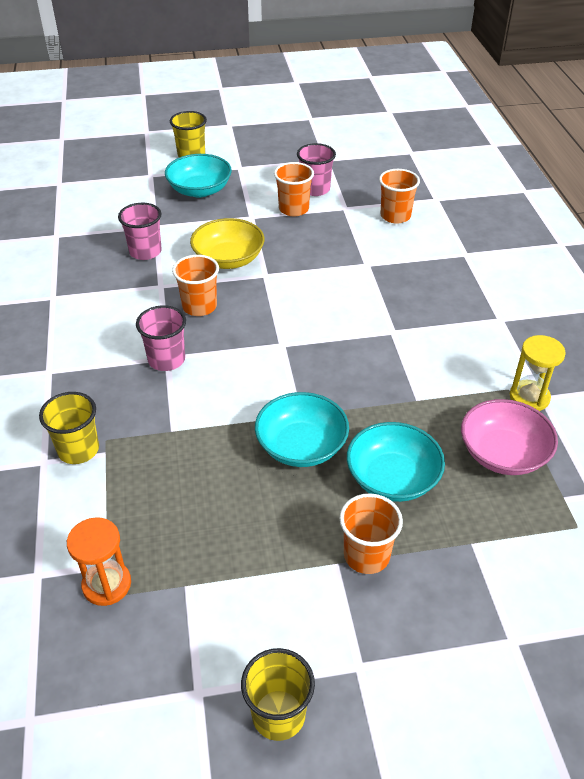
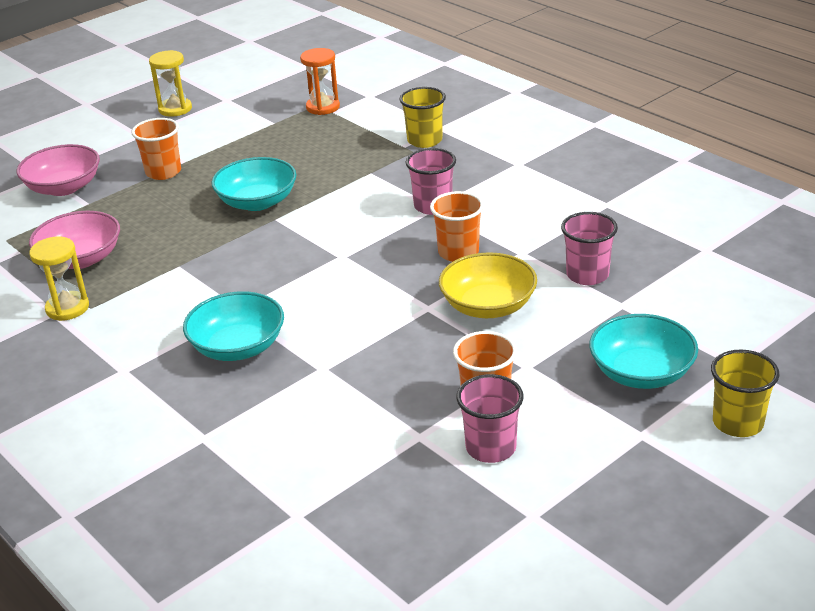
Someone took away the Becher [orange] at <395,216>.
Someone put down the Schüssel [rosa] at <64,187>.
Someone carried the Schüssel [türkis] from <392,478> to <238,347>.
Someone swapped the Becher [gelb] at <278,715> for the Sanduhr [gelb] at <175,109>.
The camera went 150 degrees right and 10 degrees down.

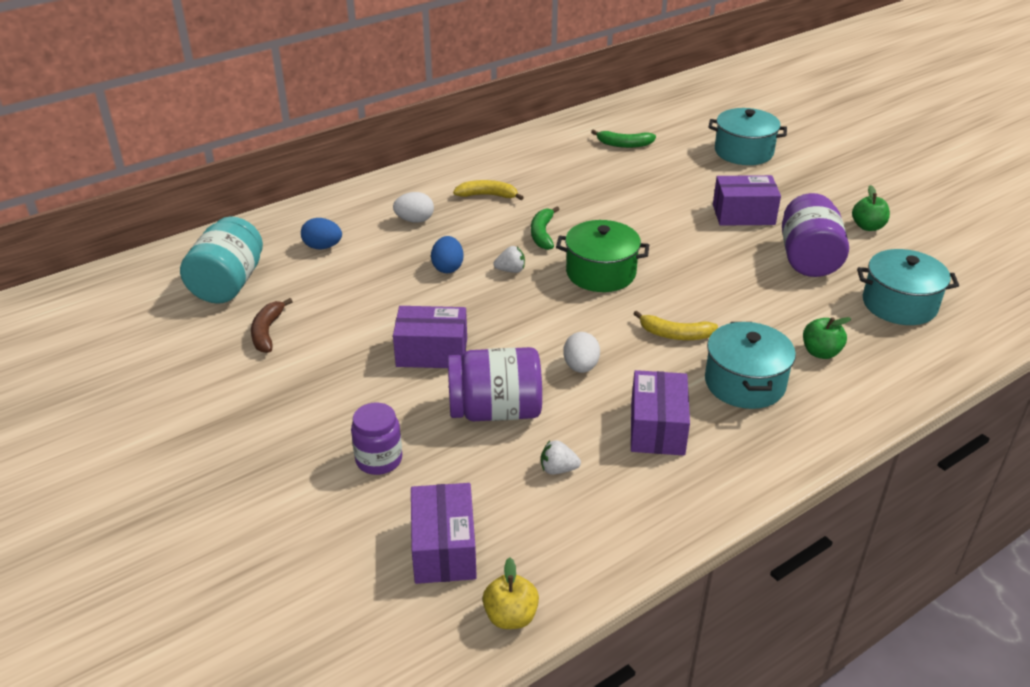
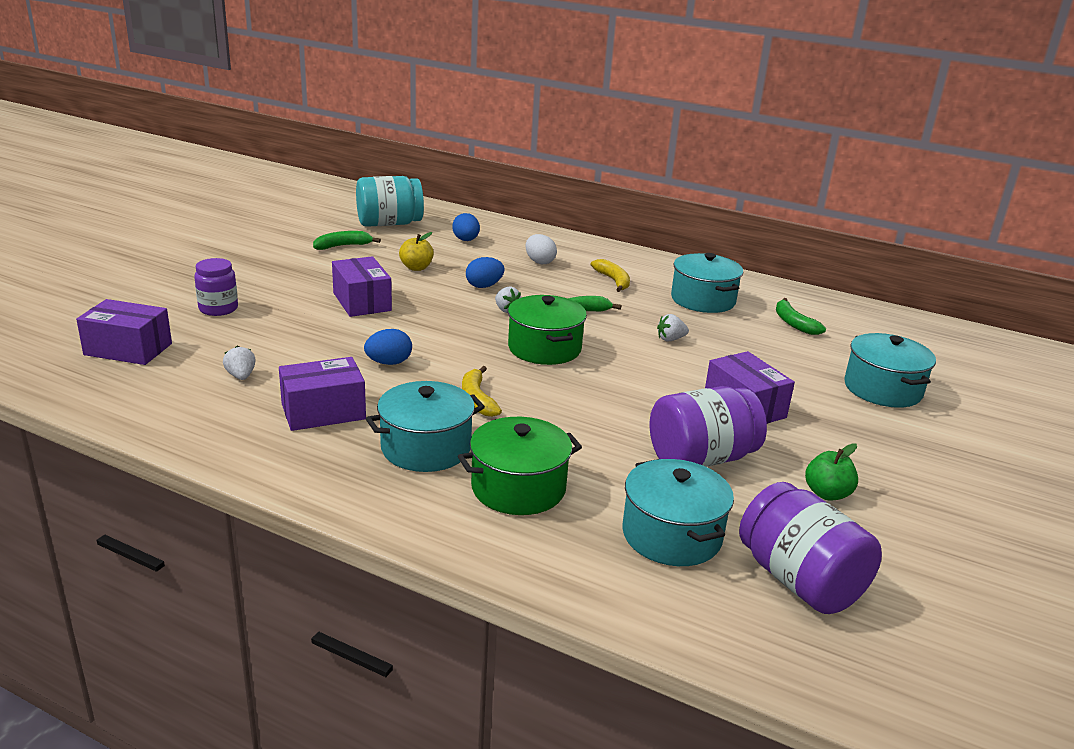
Someone put down the Erdbeere [weiß] at <670,339>.
Someone put down the Kochtopf [türkis] at <703,300>.
Someone carried the Einmachglas [lila] from <495,410> to <799,580>.
Someone carried the Apfel [gelb] from <510,616> to <416,268>.
Someone swapped the Apfel [grün] at <820,352> for the Kochtopf [grün] at <518,488>.
Someone repainted the Banane [braun] at <267,332>, which became the Banane [grün] at <343,246>.
Someone repainted the Ei [weiß] at <580,367>, which became the Ei [blau] at <389,363>.
Someone rotated the Schachtel [lila] at <444,548> by 45 degrees clockwise.
The camera went 60 degrees right and 10 degrees down.

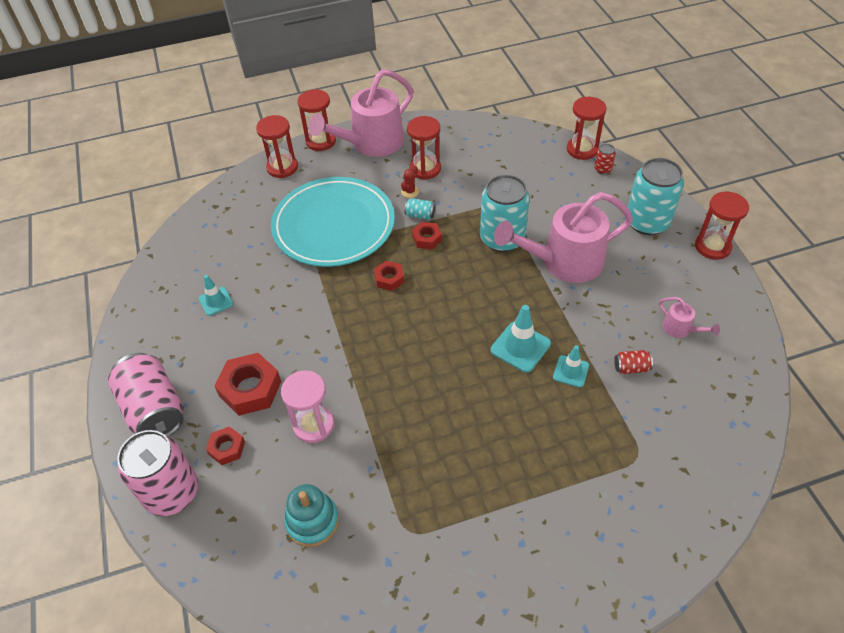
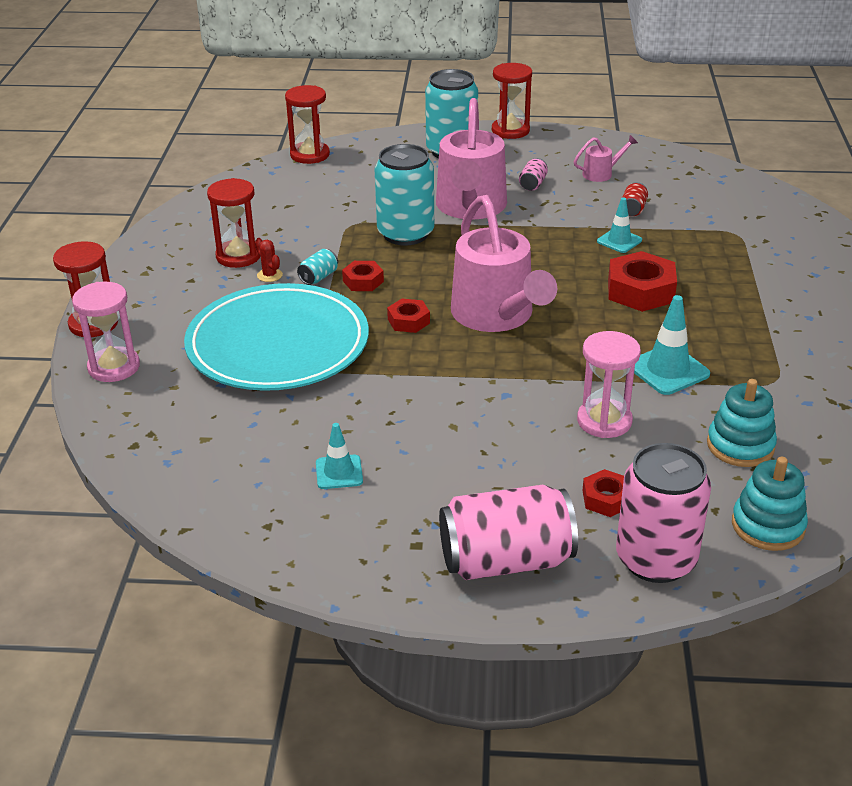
Someone took away the Dose [rot] at <602,169>.
Someone put down the Dose [rosa] at <533,184>.
Someone put down the Stapelspielzeug [türkis] at <768,526>.
Someone carried the Sechskantmutter [rot] from <250,389> to <640,291>.
Someone carried the Gießkanne [rosa] from <370,144> to <497,316>.
Someone carried the Leitkegel [türkis] from <520,347> to <668,370>.
Someone repainted the Sanduhr [rot] at <282,167>, which became the Sanduhr [rosa] at <114,367>.
The camera went 70 degrees left and 15 degrees down.

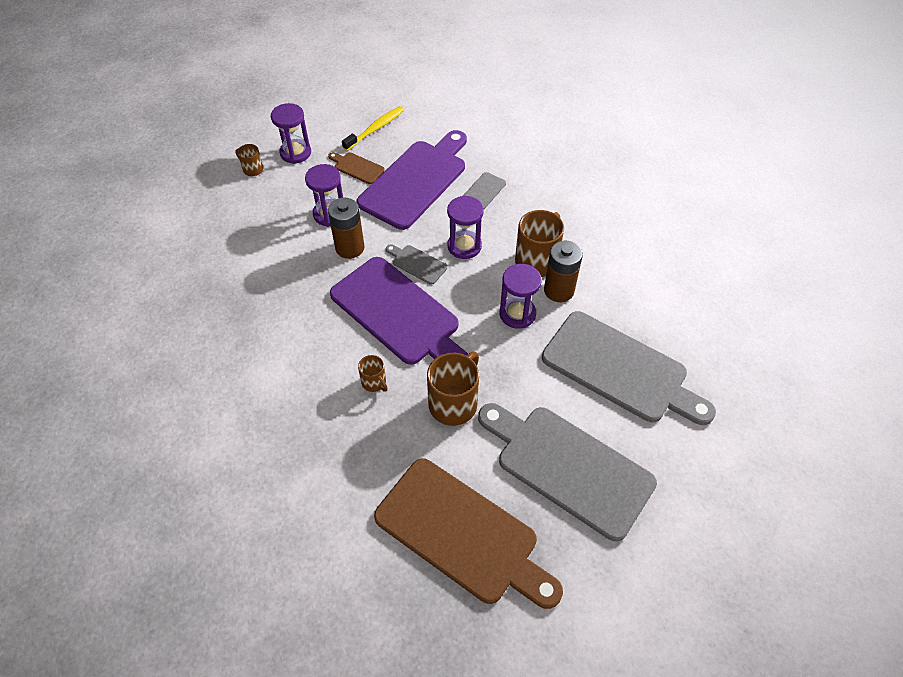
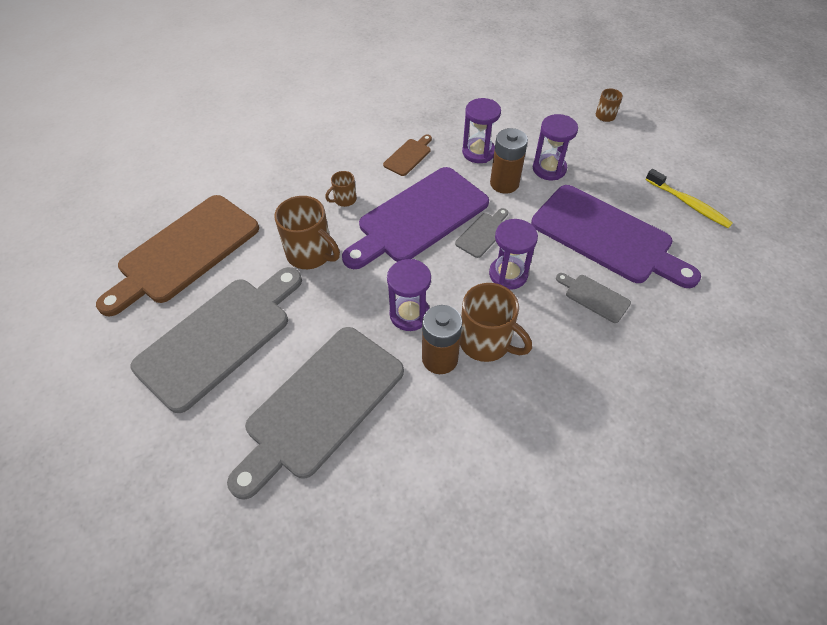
Someone carried the Sanduhr [lila] from <295,153> to <478,152>.
Someone carried the Schneidebrett [braun] from <357,167> to <409,156>.
The camera went 95 degrees right and 0 degrees up.

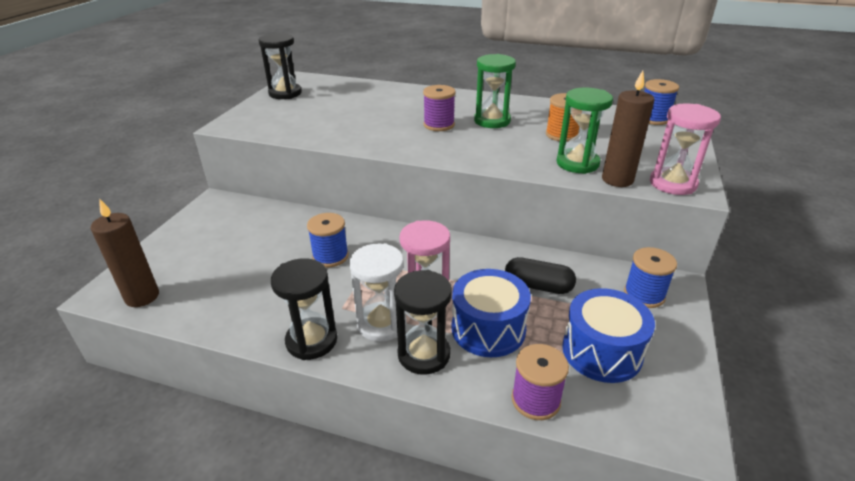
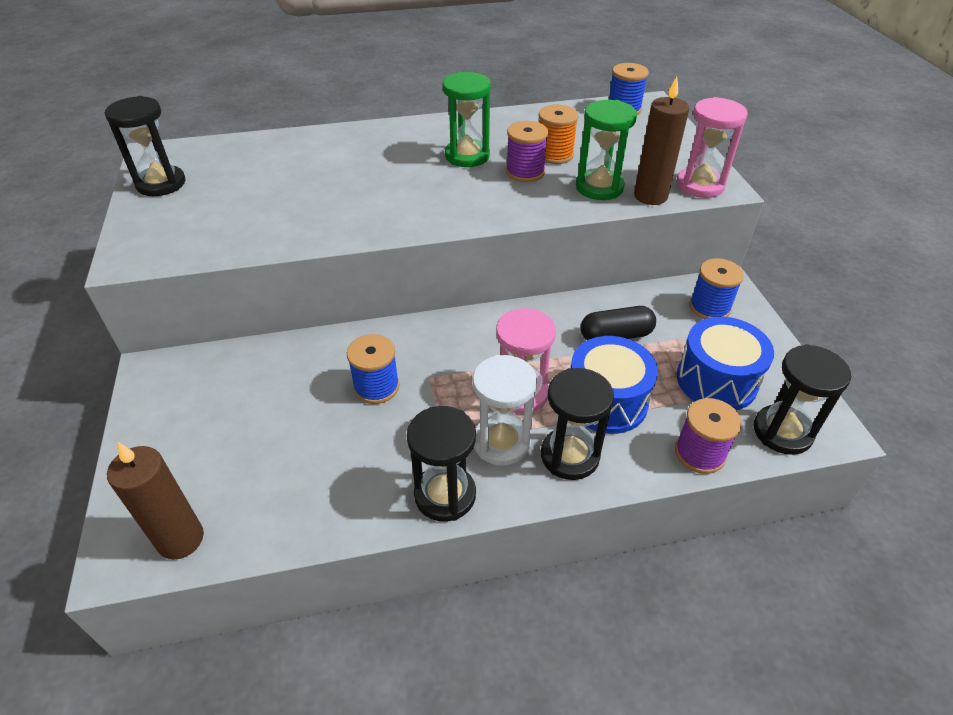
Someone put down the Sanduhr [schwarz] at <782,432>.
Someone carried the Garnrolle [lila] from <439,125> to <525,172>.
The camera went 30 degrees left and 10 degrees up.

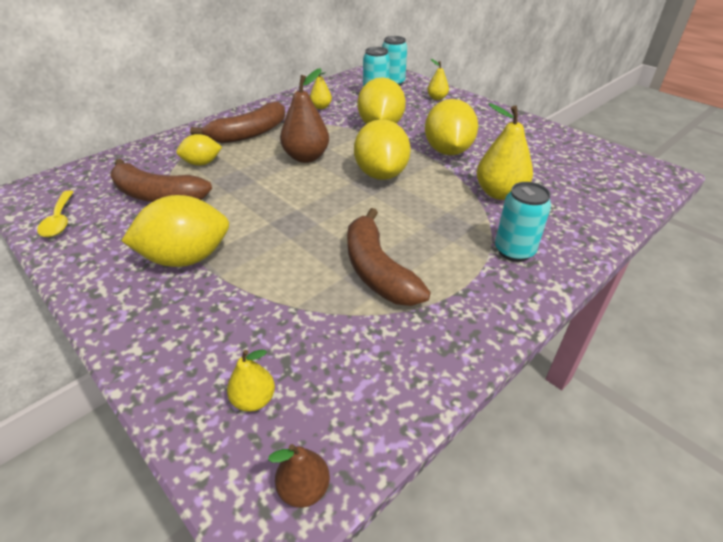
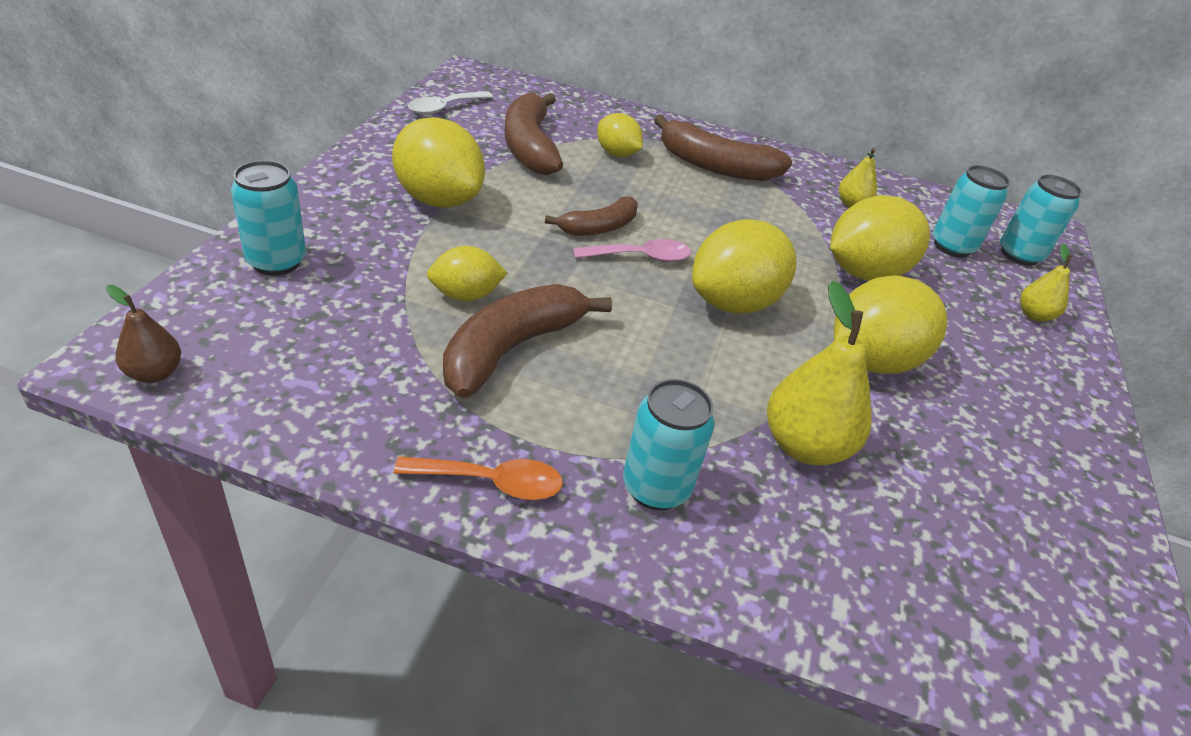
Someone took away the Birne [gelb] at <254,400>.
Someone took away the Birne [braun] at <306,157>.
Someone put down the Dose [türkis] at <276,262>.
Someone put down the Löffel [orange] at <491,482>.
Someone put down the Zitrone [gelb] at <466,295>.
Someone put down the Banane [braun] at <599,227>.
Someone put down the Löffel [rosa] at <640,257>.
Someone repainted the Löffel [gelb] at <59,220>, which became the Löffel [weiß] at <445,108>.
The camera went 55 degrees right and 0 degrees up.

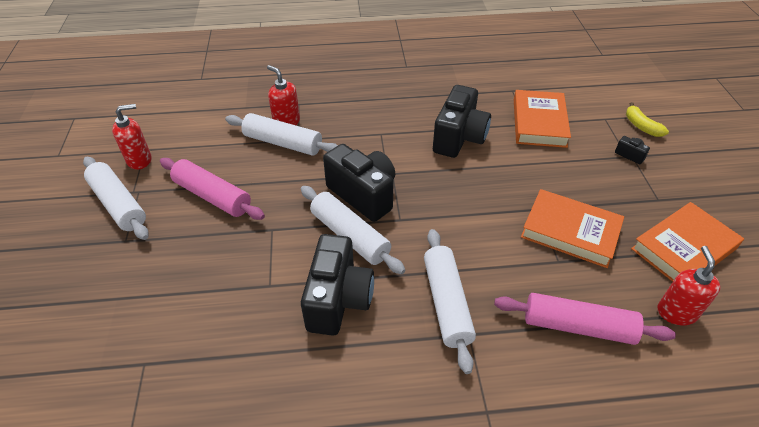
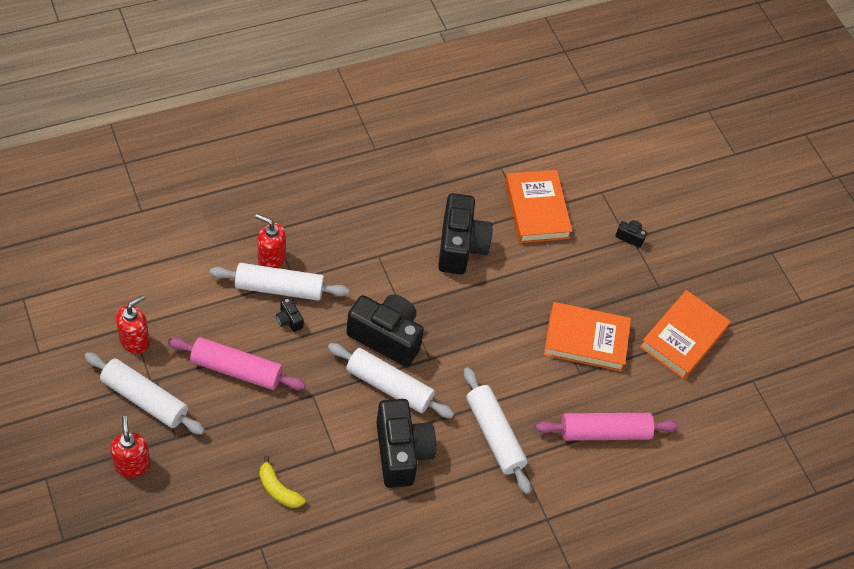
Someone put down the Kamera [schwarz] at <289,320>.
Someone carried the Banane [gelb] from <641,126> to <278,489>.
Someone carried the Seifenspender [rot] from <676,312> to <132,465>.
The camera went 25 degrees left and 10 degrees up.

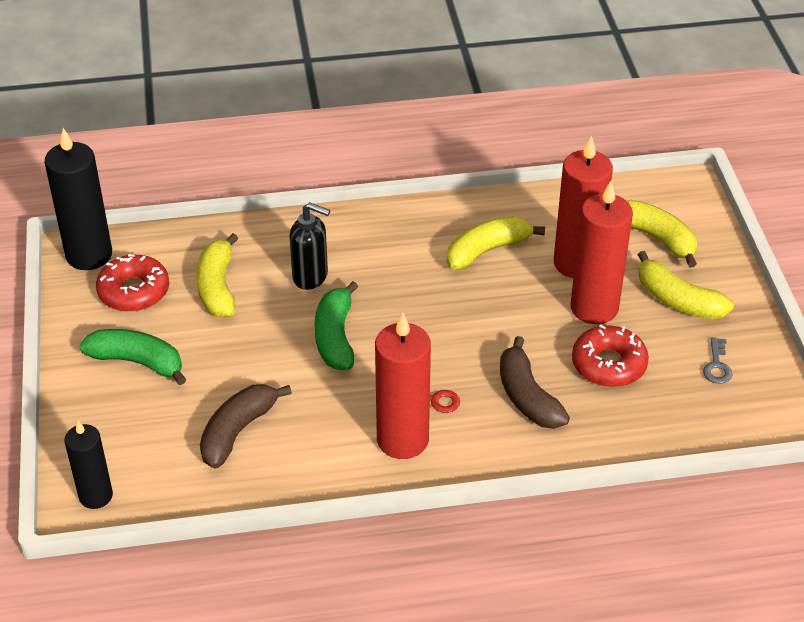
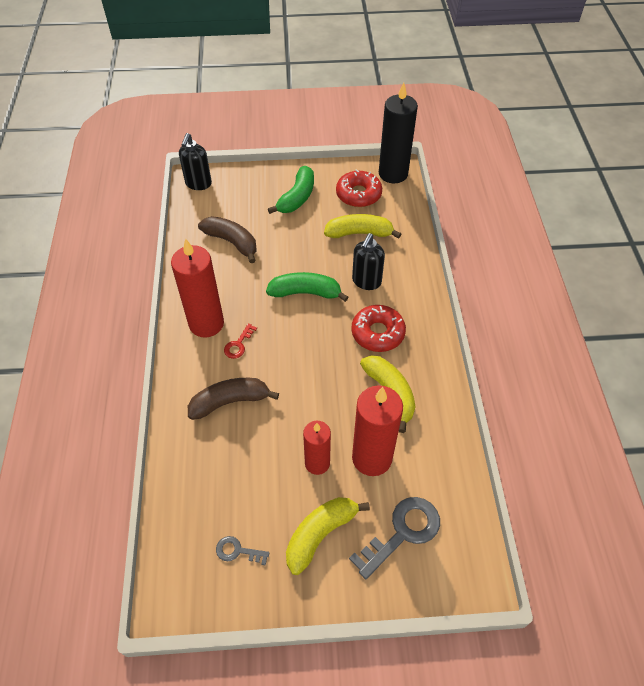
Someone carried the Donut [rot] from <608,364> to <377,333>.
Someone swapped the Kerze [schwarz] at <96,496> for the Seifenspender [schwarz] at <198,184>.
Someone swapped the Banane [gelb] at <657,238> for the Schlüssel [grau] at <402,532>.
Someone scaled the Kerze [rot] at <594,308> by 0.62.
The camera went 95 degrees right and 10 degrees up.

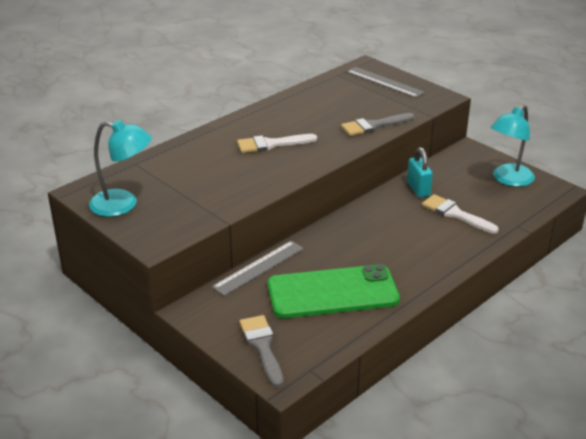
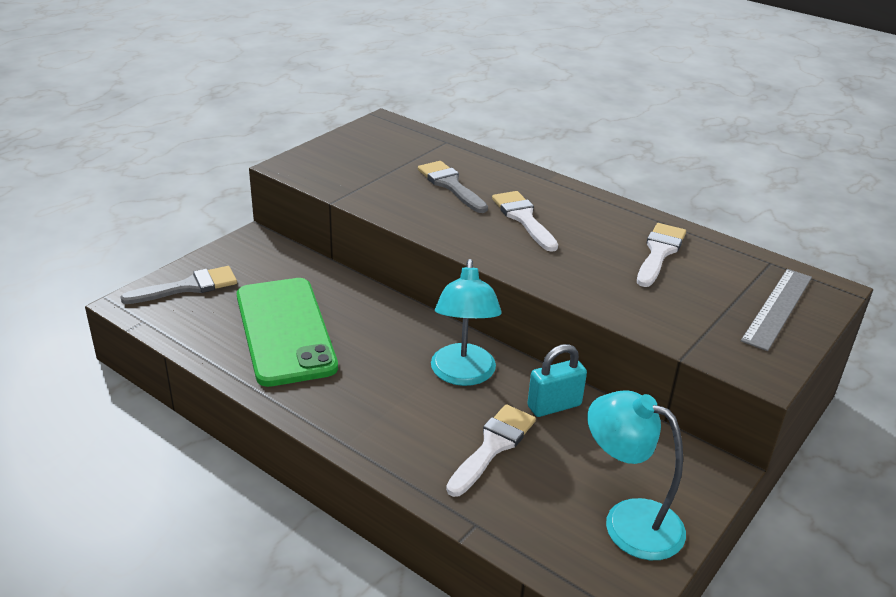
Someone took away the Lineal [grau] at <258,267>.
Someone put down the Pinsel [weiß] at <659,253>.
Someone carried the Lampe [türkis] from <123,204> to <463,375>.
Someone carried the Pinsel [grau] from <374,126> to <451,185>.
The camera went 80 degrees right and 0 degrees up.

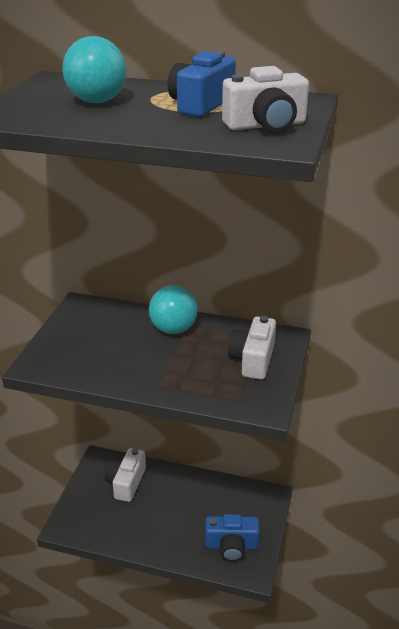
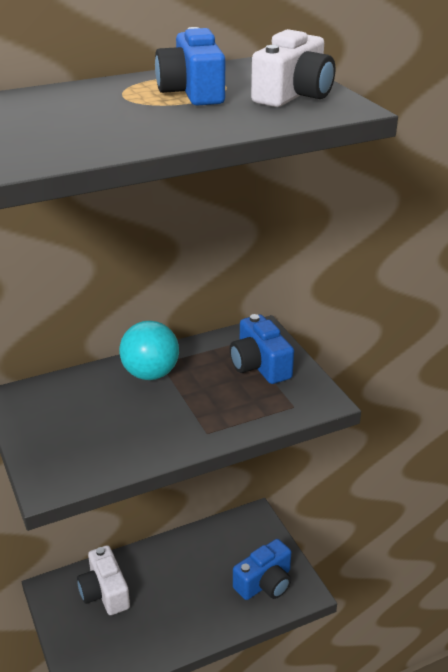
Someone took away the Ball [türkis] at <97,101>.
Someone repainted the Kamera [weiß] at <252,359>, which became the Kamera [blau] at <259,365>.
The camera went 40 degrees left and 0 degrees up.

